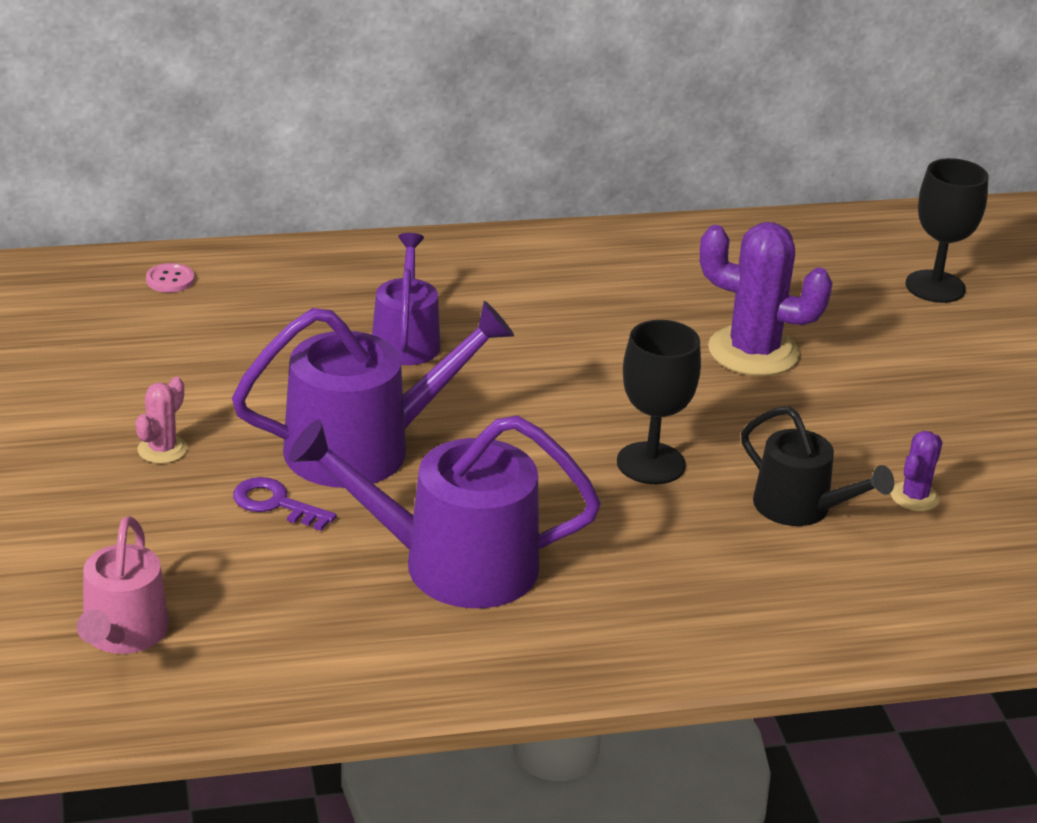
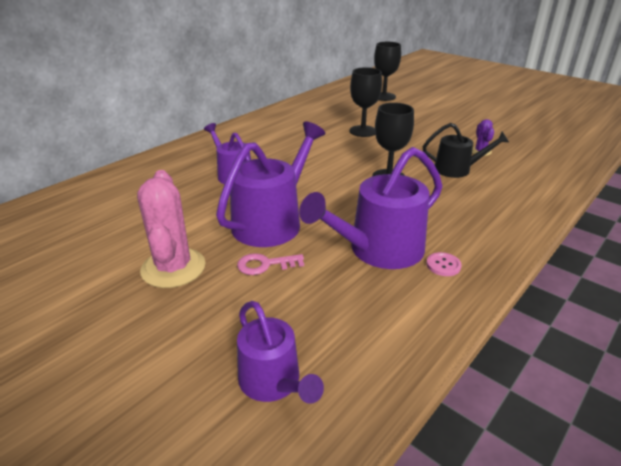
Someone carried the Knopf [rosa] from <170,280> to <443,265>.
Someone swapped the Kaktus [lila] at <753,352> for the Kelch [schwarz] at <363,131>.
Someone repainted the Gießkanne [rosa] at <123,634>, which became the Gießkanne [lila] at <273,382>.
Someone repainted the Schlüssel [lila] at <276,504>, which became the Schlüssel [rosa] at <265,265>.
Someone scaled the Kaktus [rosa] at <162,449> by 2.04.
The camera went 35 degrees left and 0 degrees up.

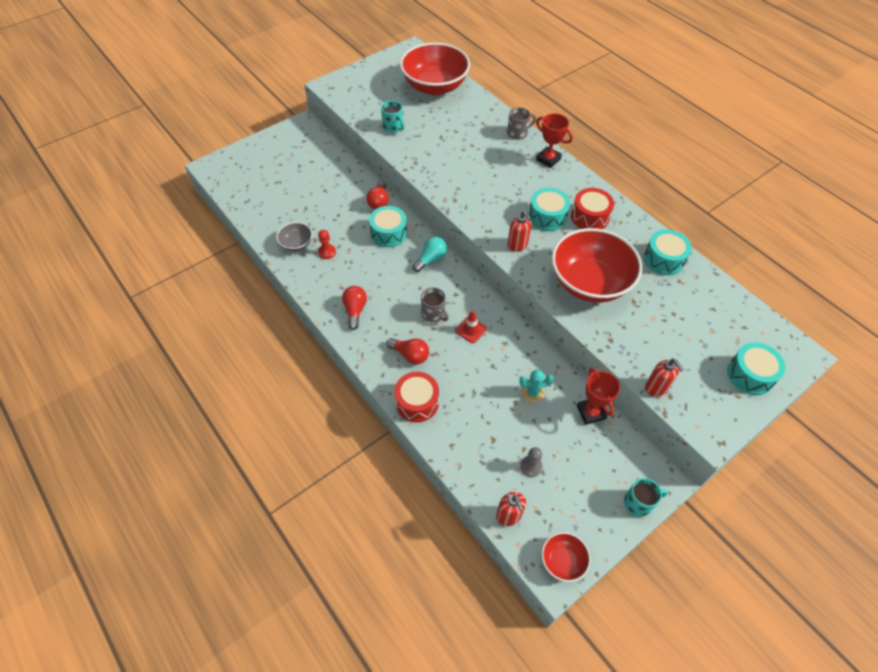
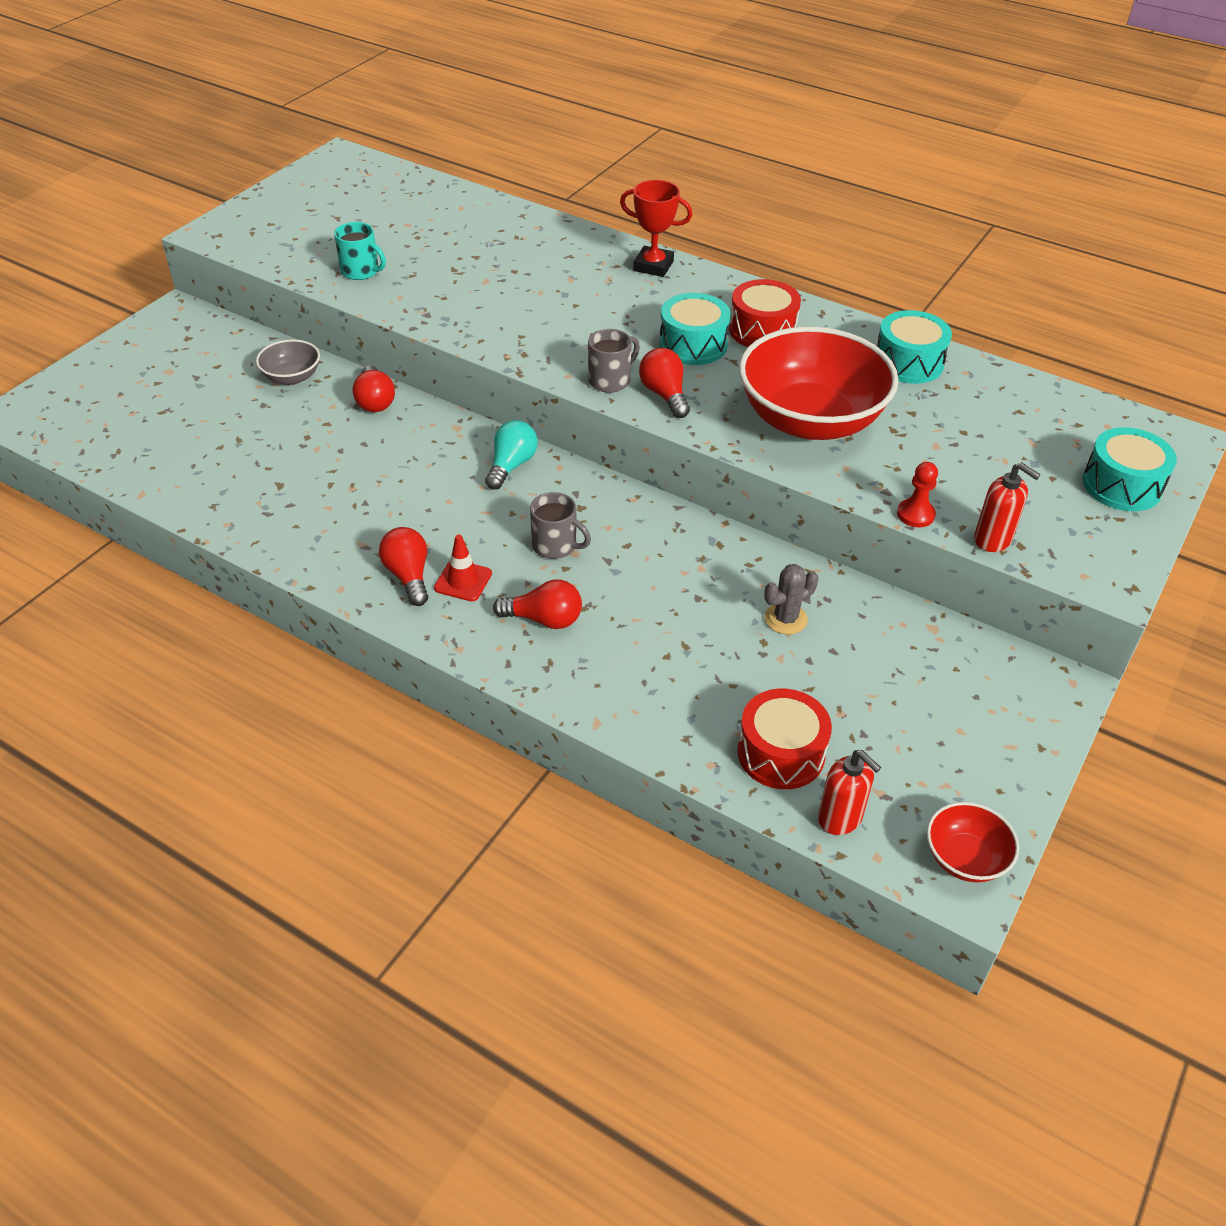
Someone took away the Trommel [türkis] at <388,233>.
Someone took away the Schüssel [rot] at <434,86>.
Someone took away the Bauer [grau] at <531,466>.
Someone took away the Pokal [rot] at <591,412>.
Someone took away the Tasse [türkis] at <639,503>.
Someone carried the Schüssel [grau] from <296,244> to <292,377>.
Someone carried the Bauer [rot] from <327,252> to <915,514>.
Someone carried the Trommel [rot] from <417,402> to <781,753>.
Someone carried the Leitkegel [rot] from <471,330> to <463,581>.
Someone carried the Tasse [grau] from <518,133> to <610,380>.
Someone swapped the Seifenspender [rot] at <517,245> for the Glühbirne [rot] at <664,395>.
Someone repainted the Kaktus [türkis] at <532,392>, which became the Kaktus [grau] at <785,619>.
The camera went 20 degrees left and 10 degrees down.

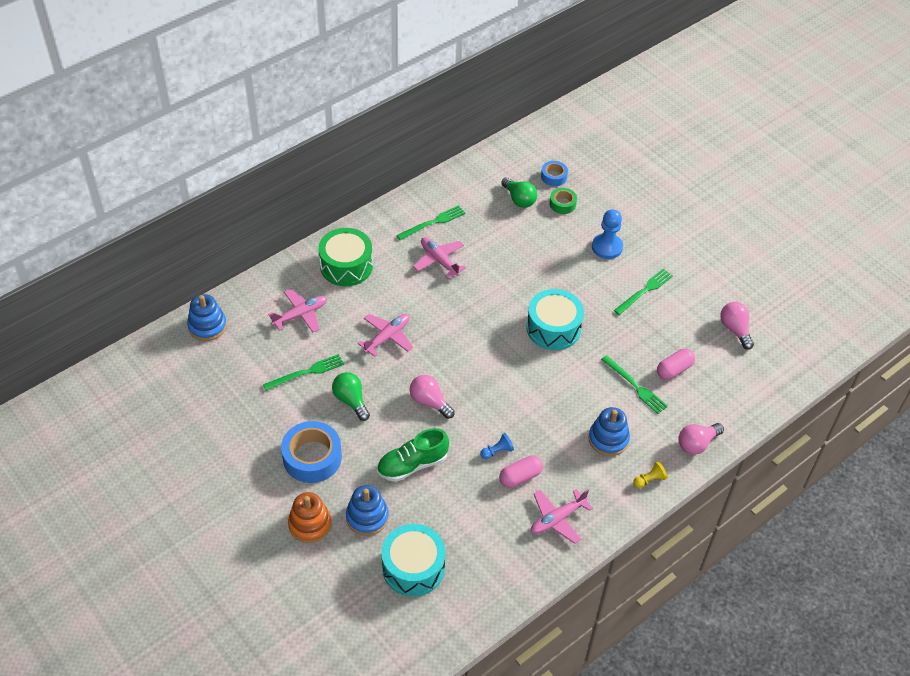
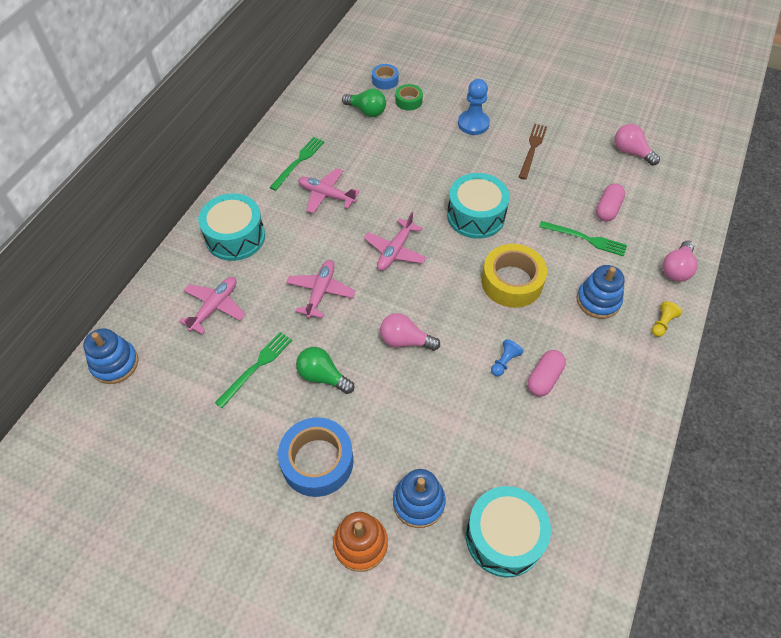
Someone took away the Schuh [grün] at <412,464>.
Someone put down the Klebeband [gelb] at <512,282>.
Someone carried the Flugzeug [rosa] from <557,519> to <395,251>.
Someone repainted the Trommel [grün] at <346,266>, which became the Trommel [türkis] at <235,237>.
Someone repainted the Gabel [grün] at <644,291>, which became the Gabel [braun] at <532,149>.
The camera went 25 degrees left and 5 degrees up.

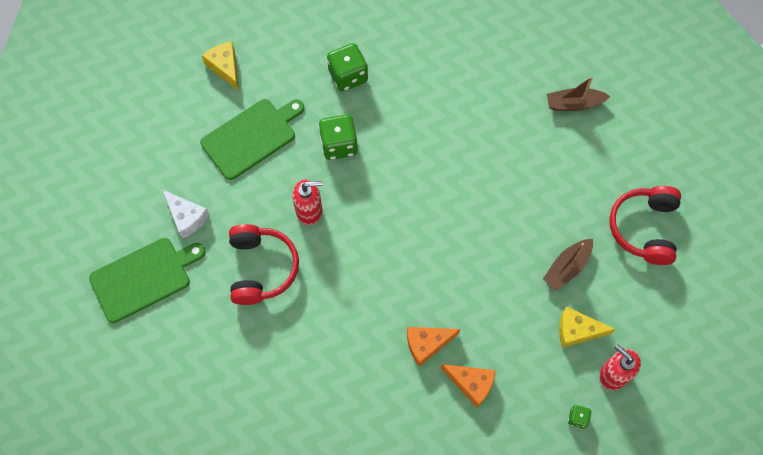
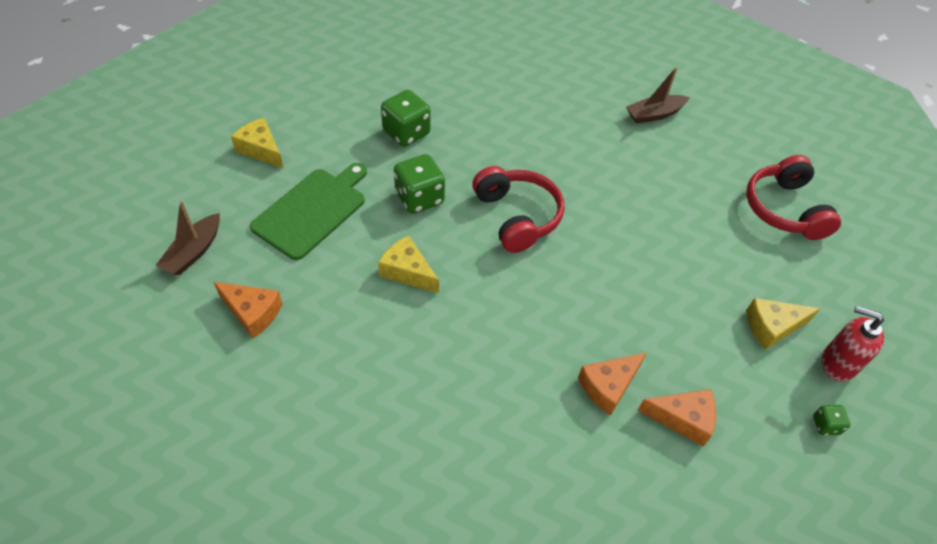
Someone took away the Schneidebrett [grün] at <144,278>.
Someone carried the Kopfhörer [rot] from <261,268> to <517,216>.
Someone carried the Boot [braun] from <567,267> to <193,252>.
Someone swapped the Seifenspender [rot] at <309,210> for the Käse [gelb] at <407,271>.
Someone repainted the Käse [weiß] at <187,217>, which became the Käse [orange] at <252,313>.
The camera went 20 degrees left and 15 degrees down.

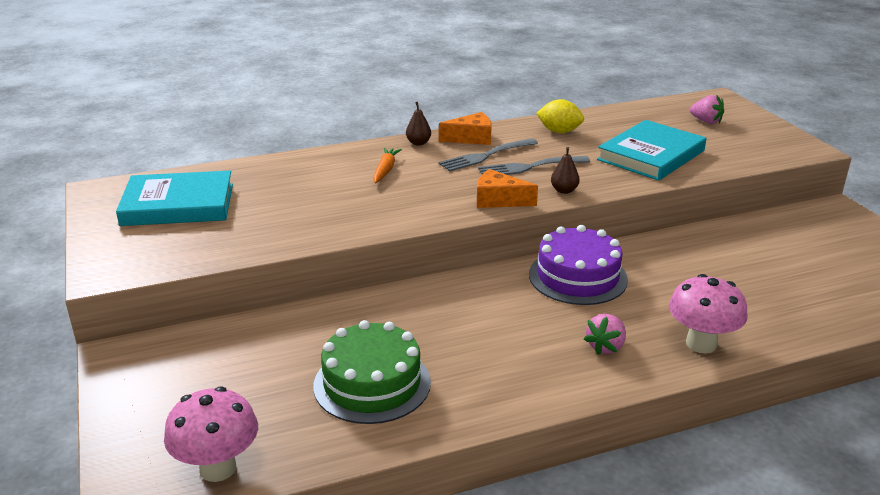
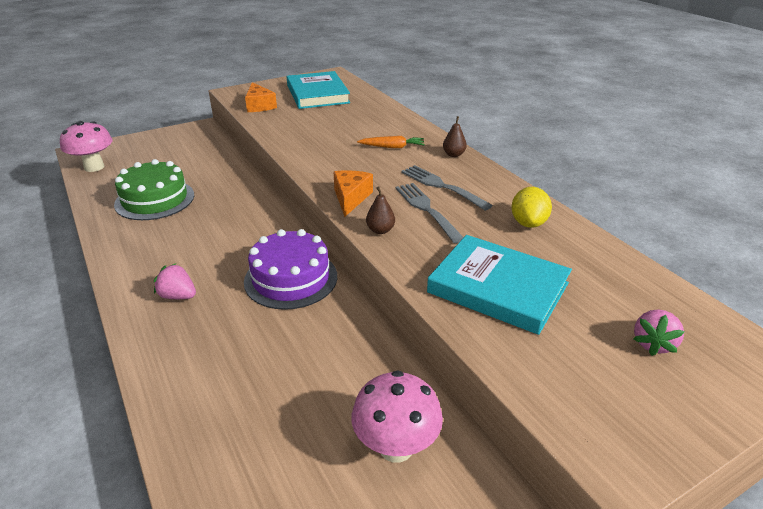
Someone carried the Käse [orange] from <471,138> to <259,106>.
Someone carried the Pilz [rosa] from <701,344> to <396,447>.
The camera went 80 degrees right and 5 degrees up.

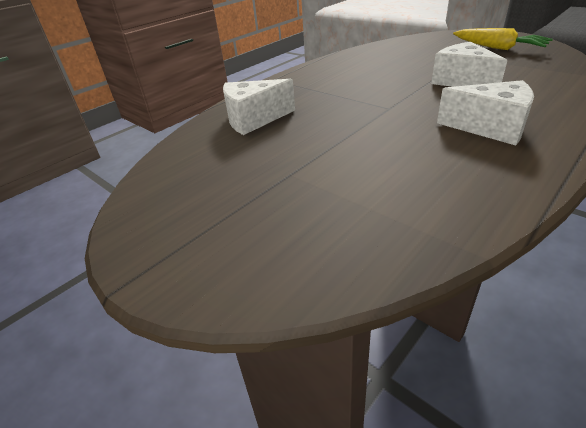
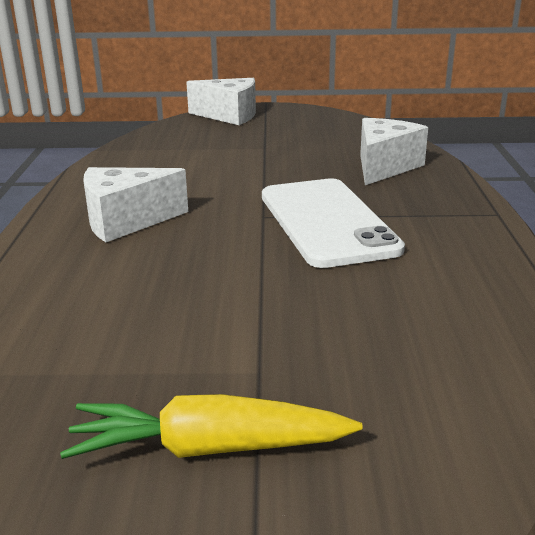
Someone put down the Handy [weiß] at <327,222>.
Someone carried the Käse [weiß] from <462,81> to <229,116>.
The camera went 135 degrees right and 10 degrees down.

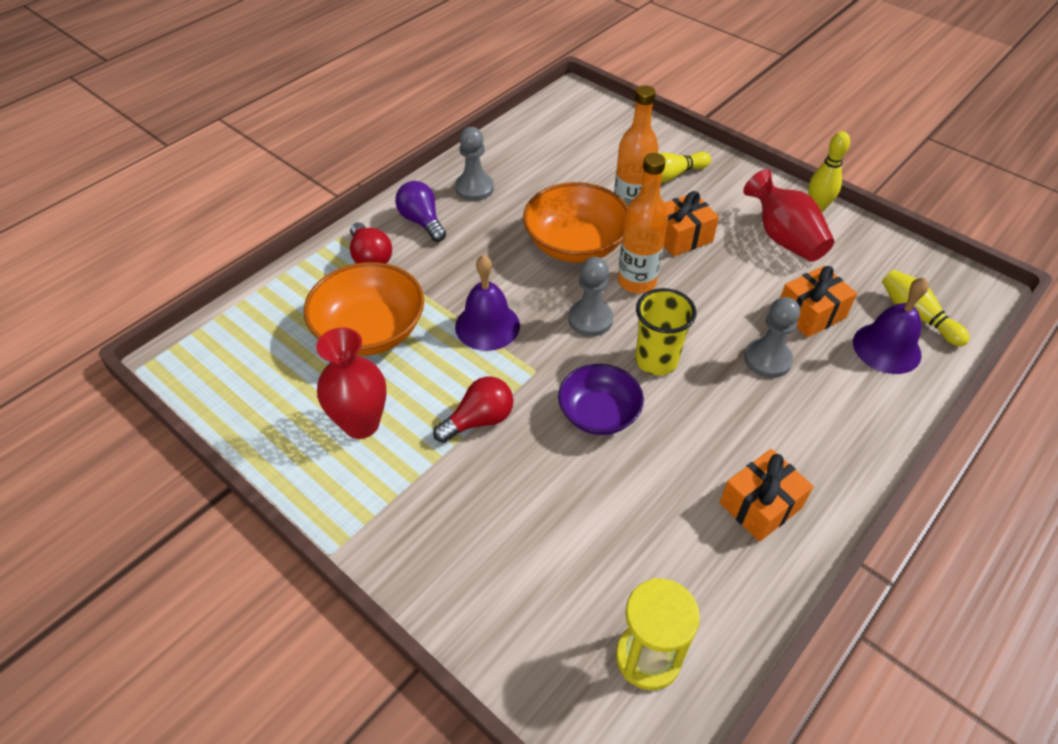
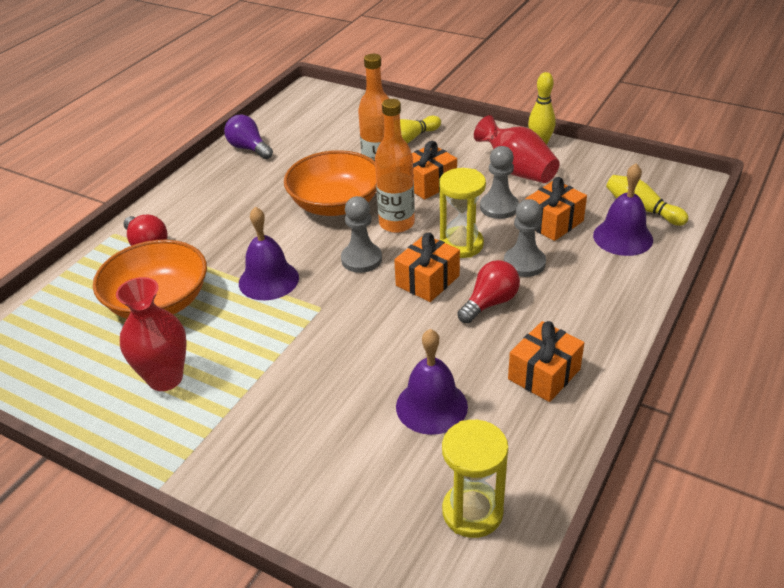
Someone took away the Schüssel [lila] at <598,413>.
Someone put down the Glocke [lila] at <431,406>.
Someone put down the Sanduhr [gelb] at <461,245>.
Someone carried the Glühbirne [lila] from <422,221> to <249,148>.
Someone carried the Glühbirne [rot] from <479,420> to <490,303>.
Someone carried the Bauer [grau] from <474,188> to <499,207>.
Someone swapped the Becher [gelb] at <656,360> for the Geschenk [orange] at <427,280>.
The camera went 10 degrees left and 10 degrees down.

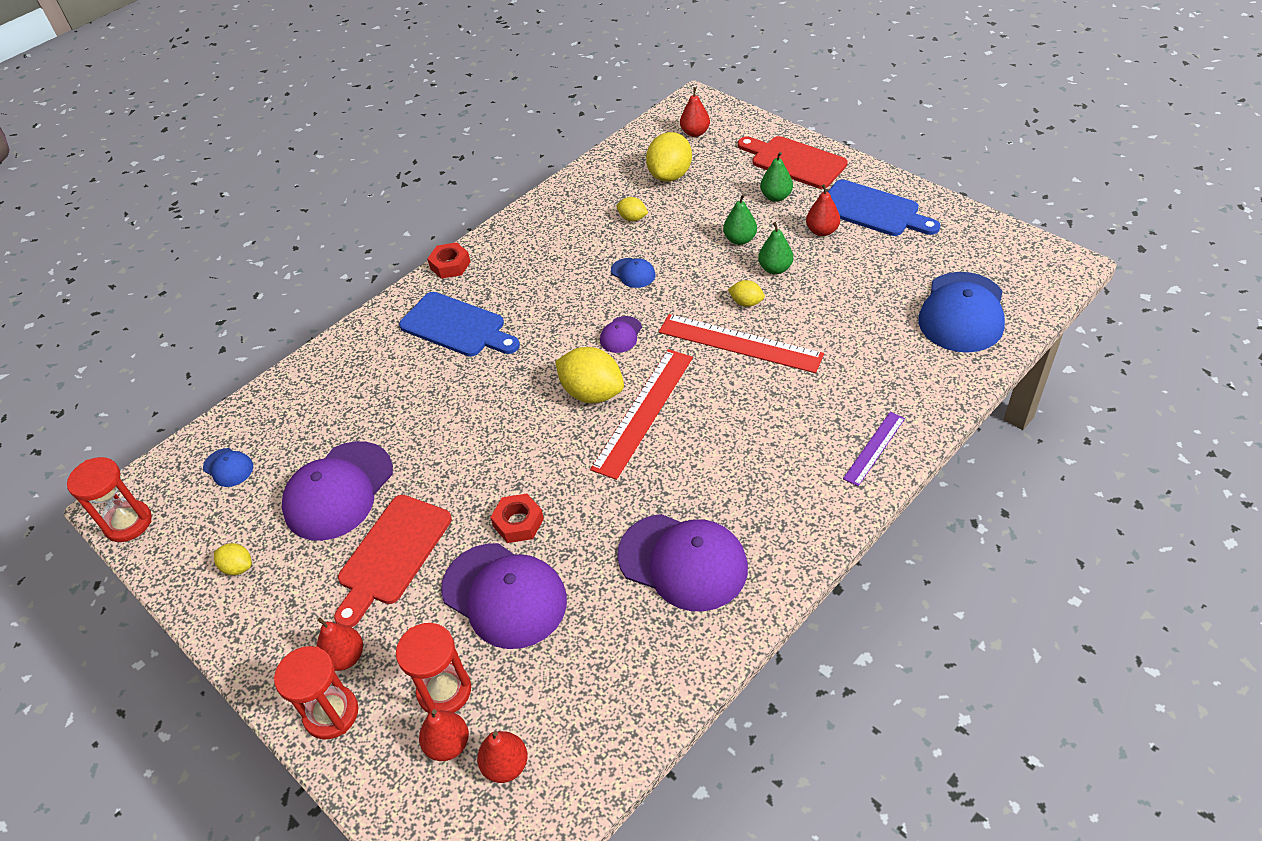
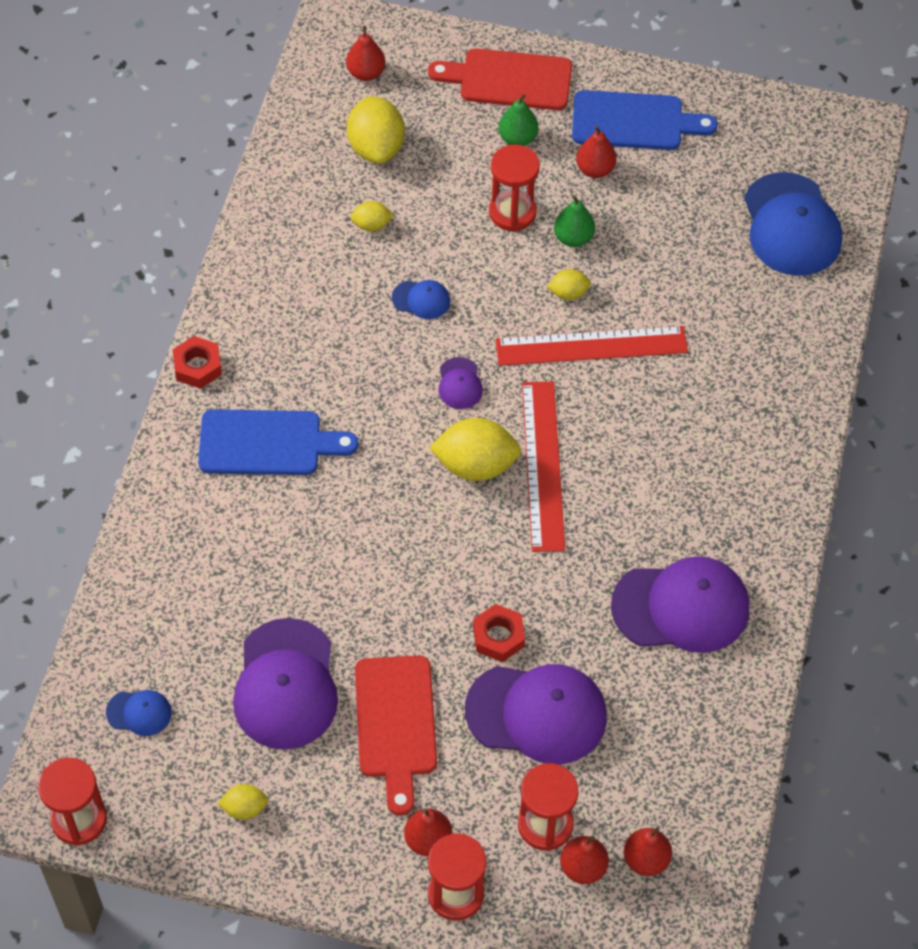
Someone took away the Lineal [lila] at <874,448>.
Someone swapped the Birne [grün] at <740,240> for the Sanduhr [rot] at <512,212>.
The camera went 35 degrees left and 10 degrees up.

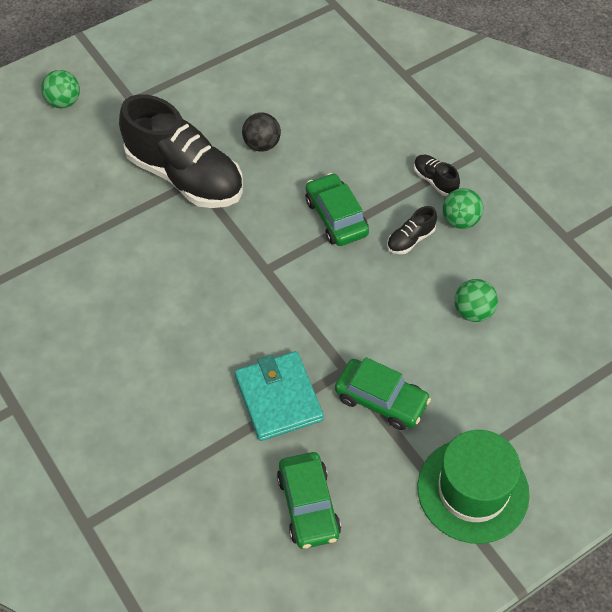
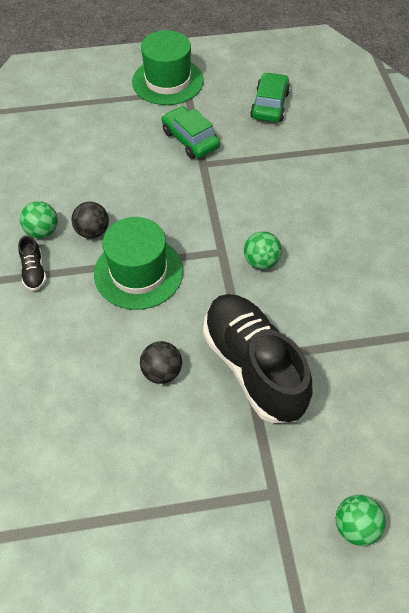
Someone took away the Geldbörse [türkis] at <278,398>.
Someone carried the Ball [grün] from <473,312> to <261,261>.
Someone swapped the Auto [grün] at <336,217> for the Hut [grün] at <138,272>.
Someone swapped the Schuh [schwarz] at <410,239> for the Ball [schwarz] at <92,231>.
The camera went 155 degrees left and 0 degrees up.

